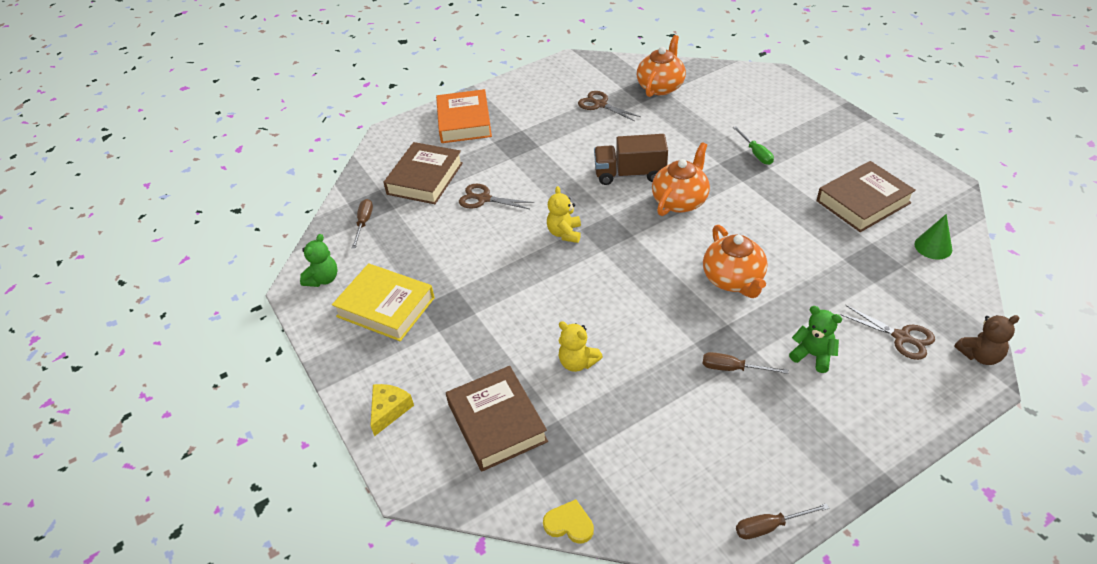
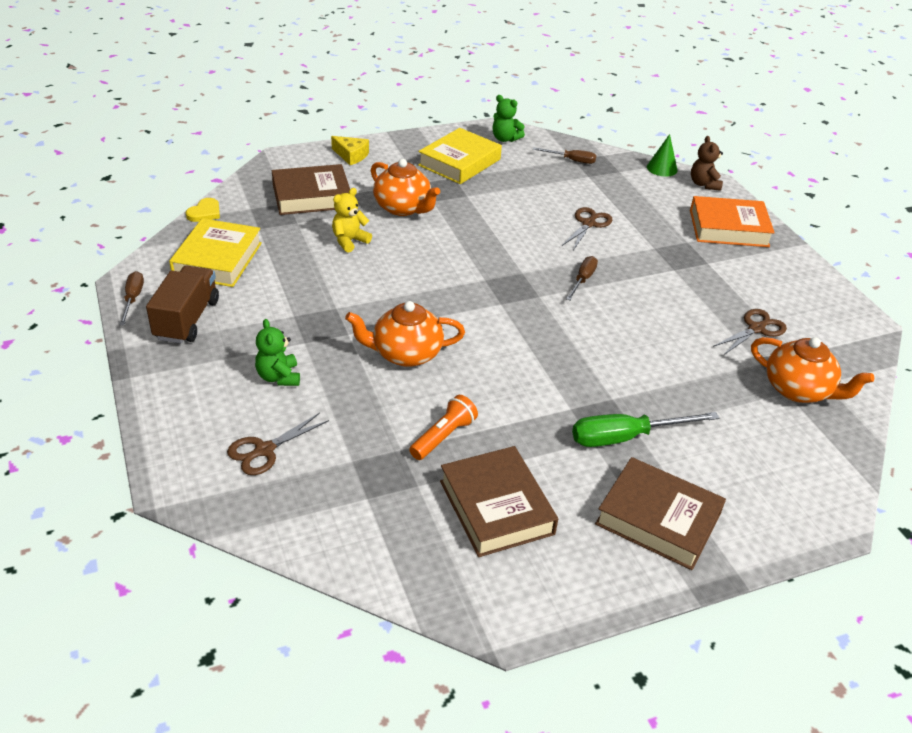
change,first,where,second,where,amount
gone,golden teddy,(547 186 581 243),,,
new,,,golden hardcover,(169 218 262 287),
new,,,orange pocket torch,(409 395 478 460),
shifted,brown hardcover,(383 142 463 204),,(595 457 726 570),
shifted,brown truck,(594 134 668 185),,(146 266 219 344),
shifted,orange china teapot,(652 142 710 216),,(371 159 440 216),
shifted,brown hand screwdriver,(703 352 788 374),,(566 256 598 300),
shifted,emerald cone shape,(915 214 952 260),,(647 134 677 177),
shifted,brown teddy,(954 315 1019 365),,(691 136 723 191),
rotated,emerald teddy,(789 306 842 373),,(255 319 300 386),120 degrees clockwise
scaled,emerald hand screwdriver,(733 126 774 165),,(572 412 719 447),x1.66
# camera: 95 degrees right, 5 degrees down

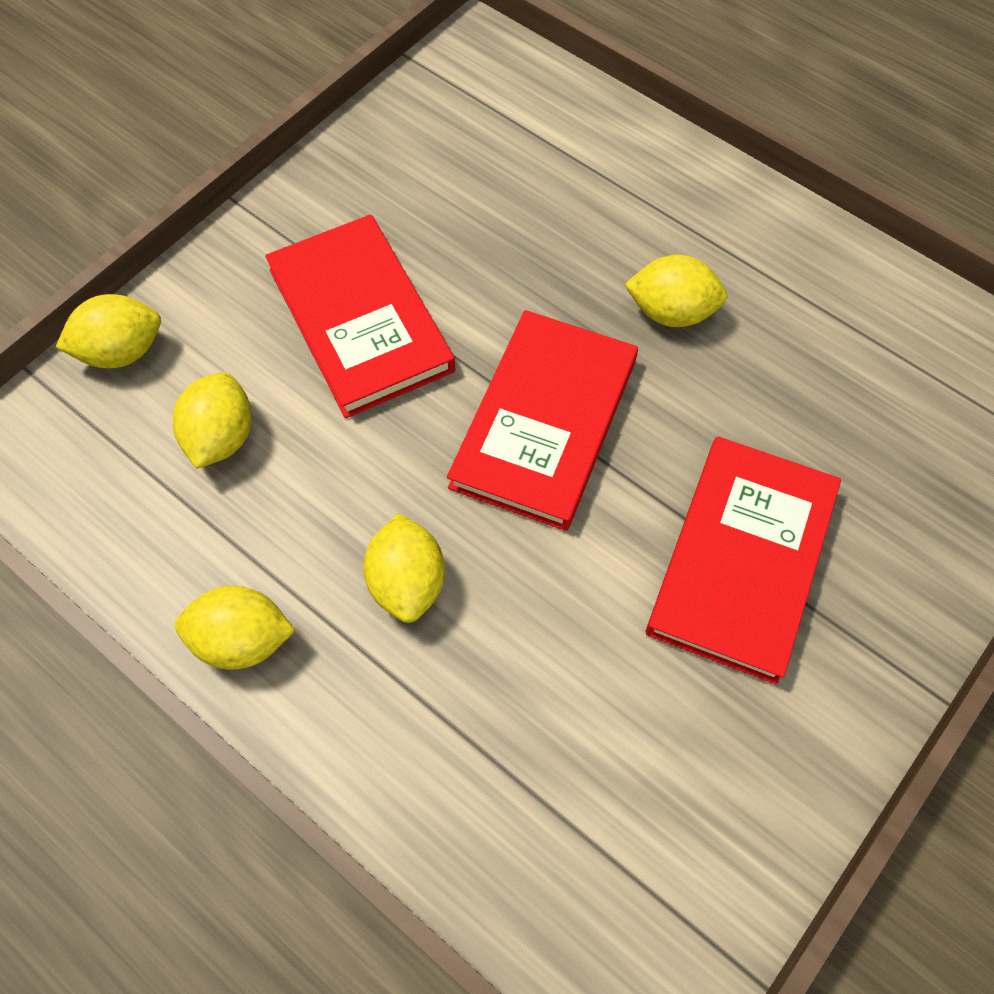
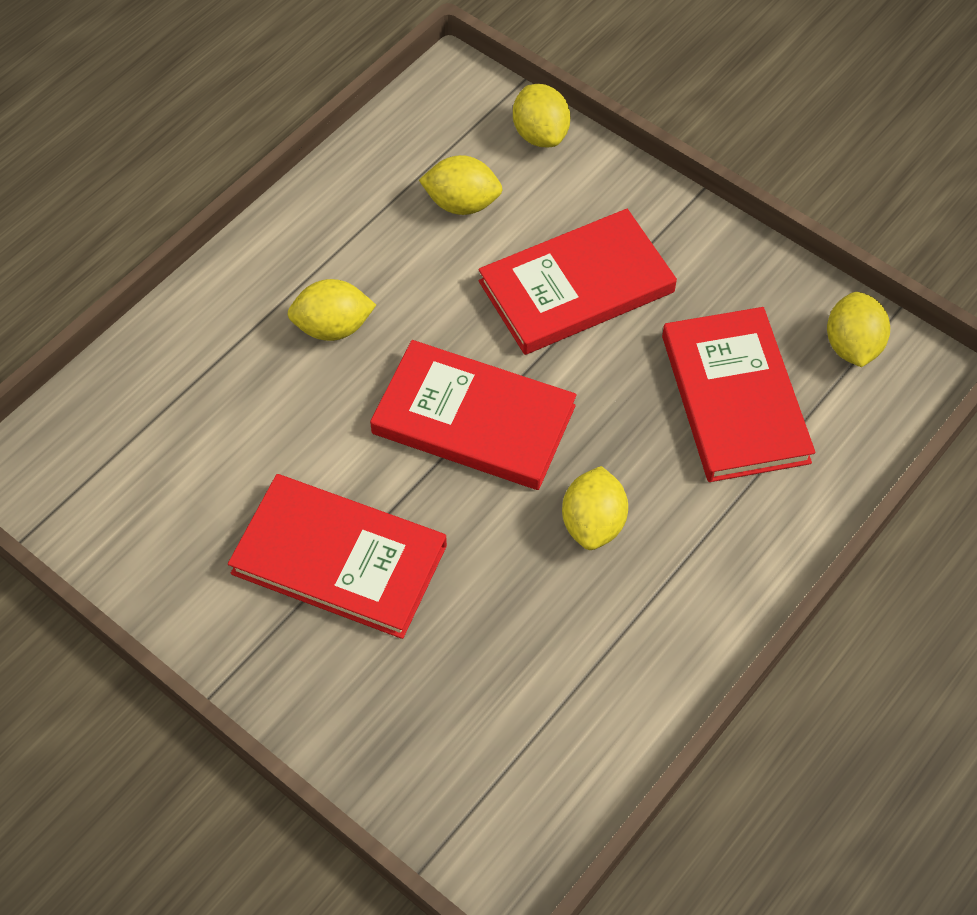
change,first,where,second,where,amount
new,,,crimson hardcover,(662 307 815 482),
shifted,golden citrus fruit,(175 586 296 670),,(827 292 890 367),
# camera: 90 degrees right, 5 degrees down

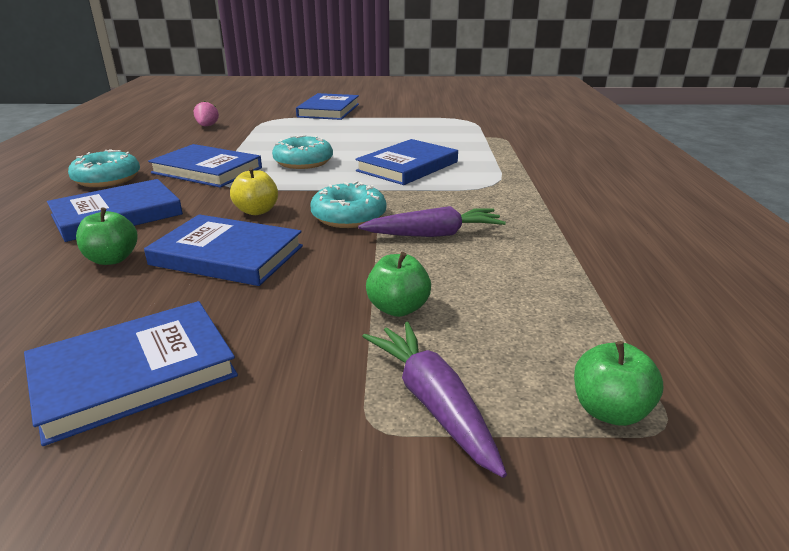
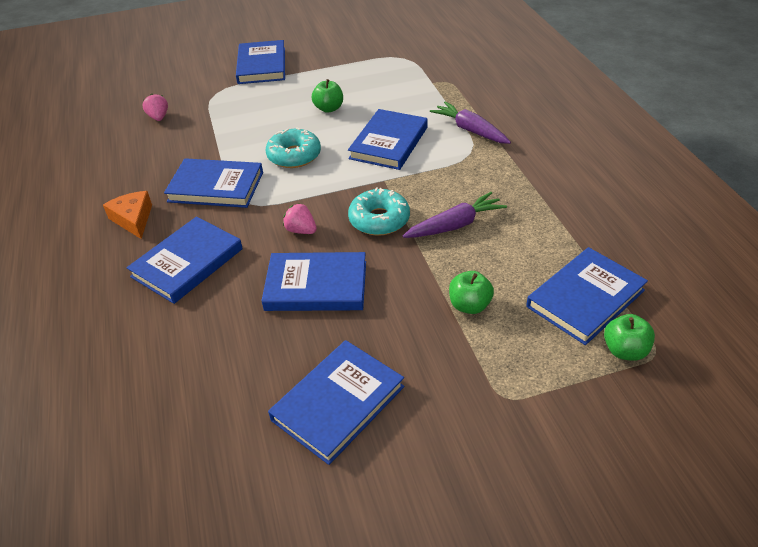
change,first,where,second,where,amount
new,,,blue hardcover,(526 247 648 345),
shifted,emerald apple,(76 208 138 265),,(312 79 343 113),
shifted,purple root vegetable,(362 322 507 478),,(430 101 511 144),
swapped,turquoise glazed donut,(68 149 140 187),orange cheese wedge,(103 191 152 239),
swapped,golden apple,(230 167 278 215),rosy strawberry,(283 204 317 234),
# camera: 15 degrees left, 15 degrees up

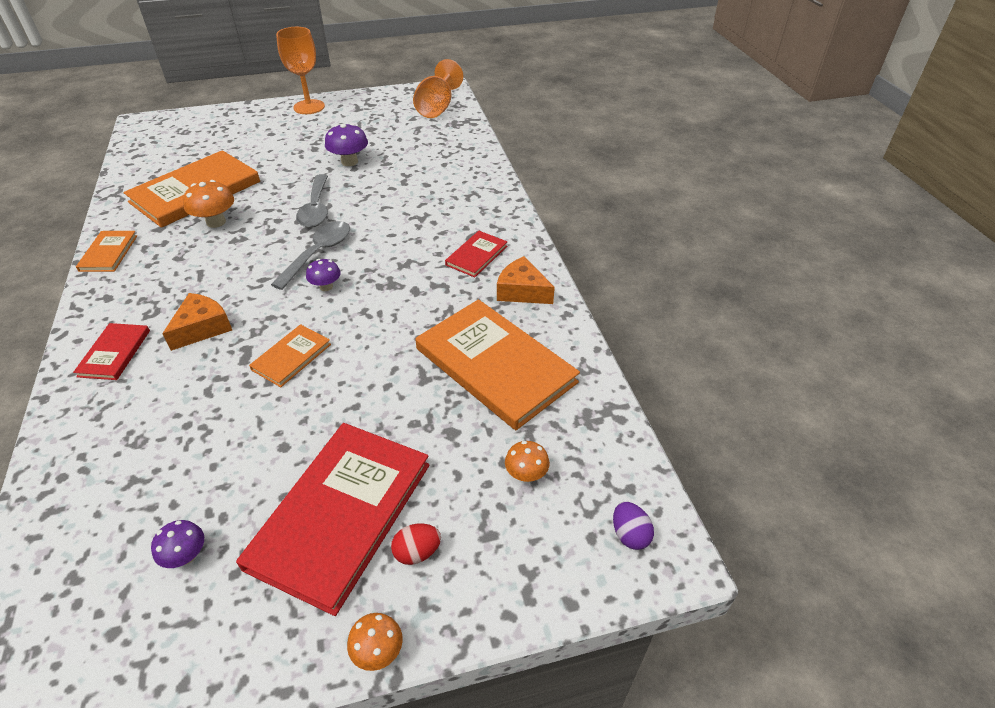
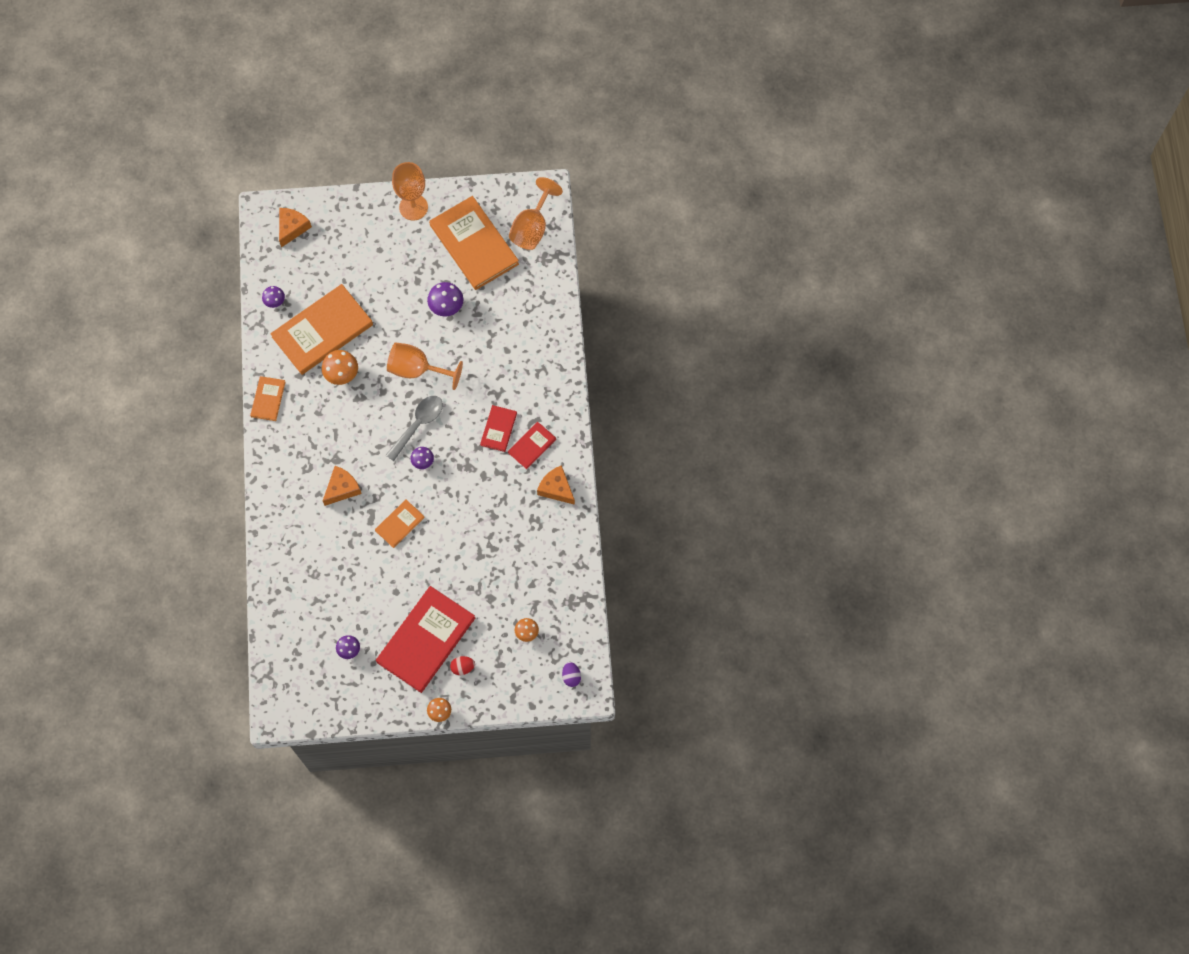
change,first,where,second,where,amount
new,,,purple fungus,(262 286 285 308),
new,,,orange cheese wedge,(279 208 312 248),
shifted,crimson hardcover,(73 323 150 380),,(480 405 517 452),
shifted,orange hardcover,(416 299 580 430),,(429 196 519 290),
swapped,gray tablespoon,(296 174 328 228),orange wine glass,(387 342 463 390),
# camera: 10 degrees right, 25 degrees up

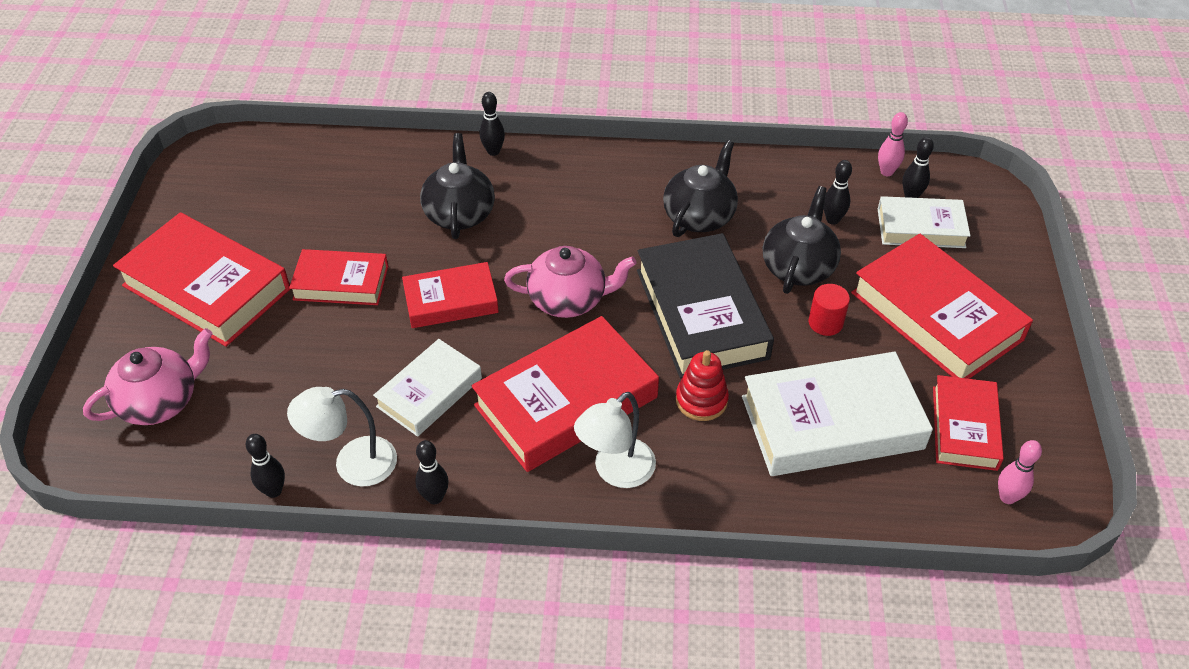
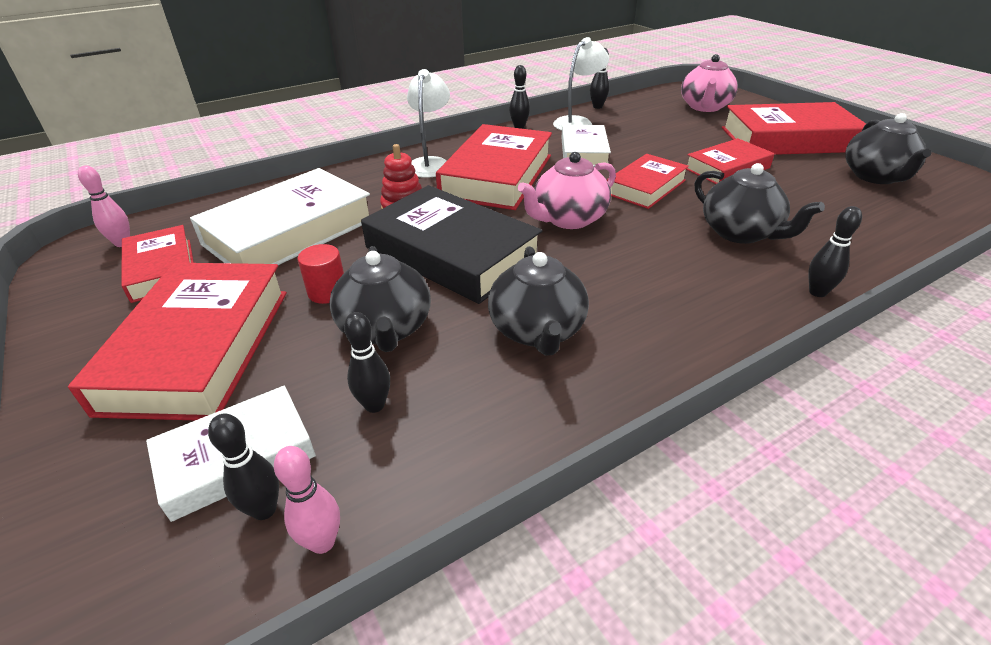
change,first,where,second,where,amount
new,,,ebony china teapot,(845 113 931 184),
rotated,crimson hardcover,(851 234 1033 379),,(68 263 287 420),75 degrees clockwise
# camera: 145 degrees right, 10 degrees down

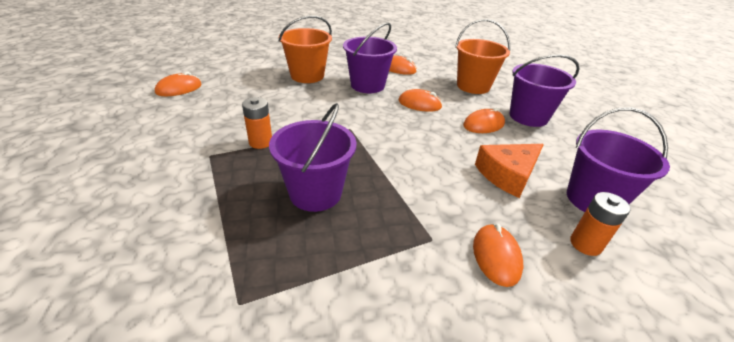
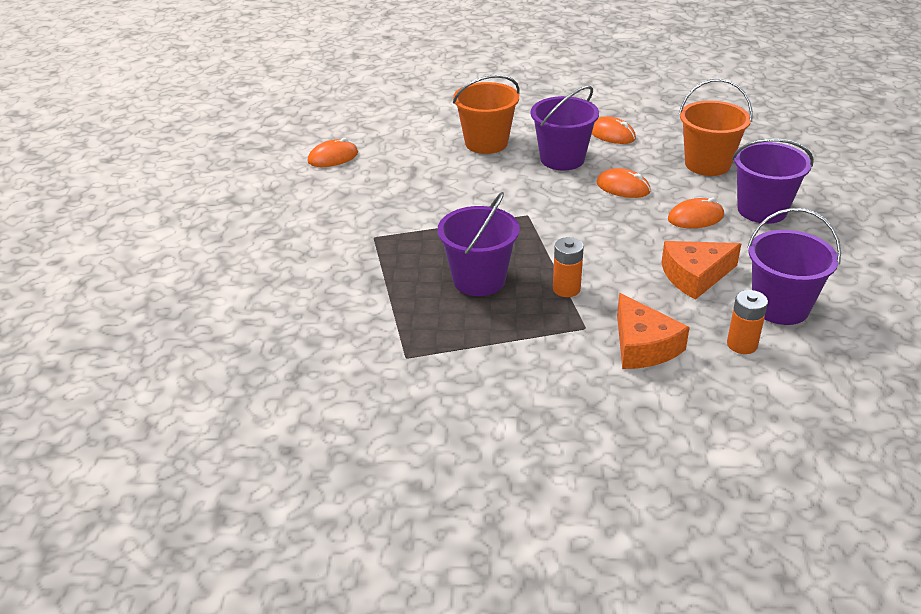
change,first,where,second,where,amount
shifted,orange battery,(242 97 272 149),,(553 237 584 297),
swapped,orange computer mouse,(473 224 523 287),orange cheese wedge,(617 293 690 369),
# camera: 15 degrees right, 0 degrees up

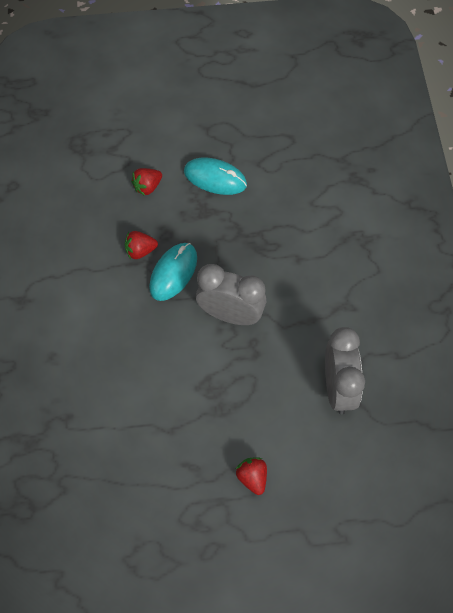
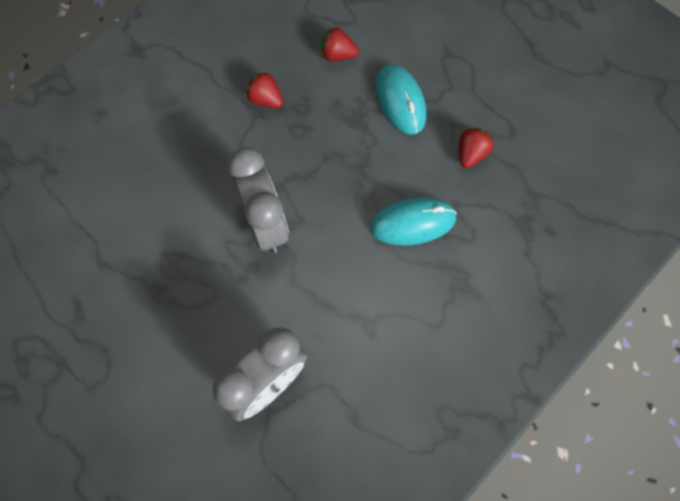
change,first,where,second,where,amount
shifted,turquoise computer mouse,(149 243 197 301),,(370 198 457 245),
shifted,crimson strawberry,(236 458 267 495),,(459 127 494 168),
# camera: 50 degrees right, 5 degrees up

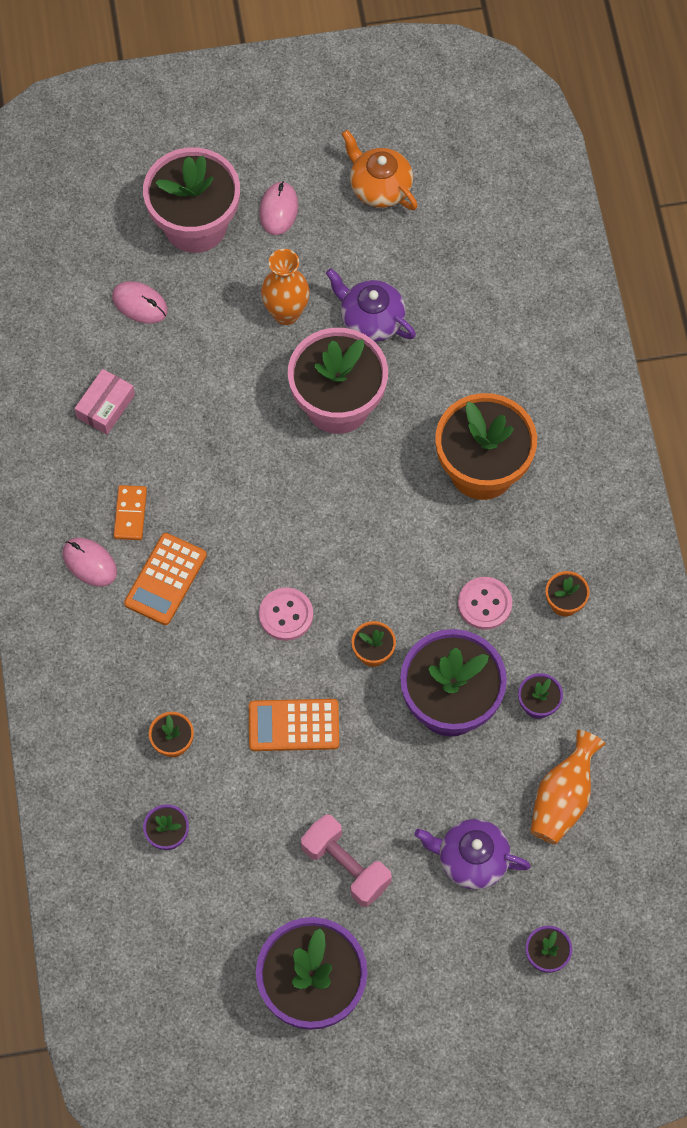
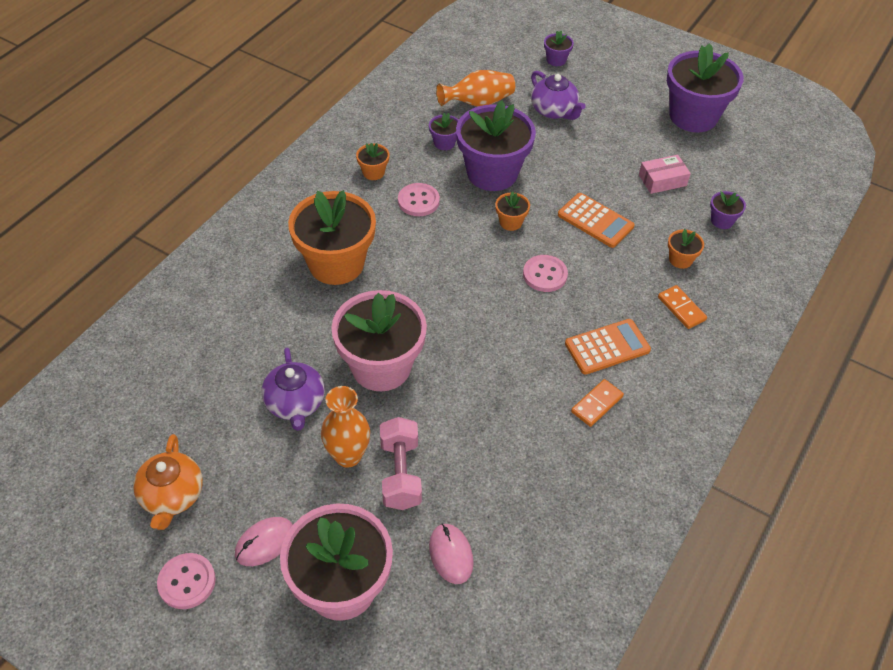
change,first,where,second,where,amount
gone,rosy computer mouse,(62 538 117 586),,,
new,,,rosy shirt button,(157 553 216 609),
new,,,orange domino tile,(658 285 707 329),
shifted,rosy package,(74 369 135 434),,(639 155 691 194),
shifted,rosy hand weight,(301 815 392 907),,(380 417 422 510),
# camera: 140 degrees left, 15 degrees down

